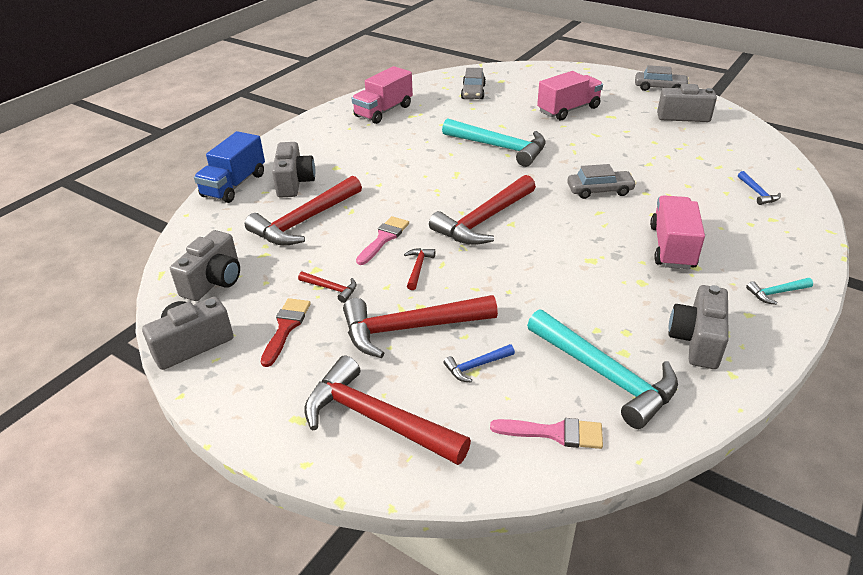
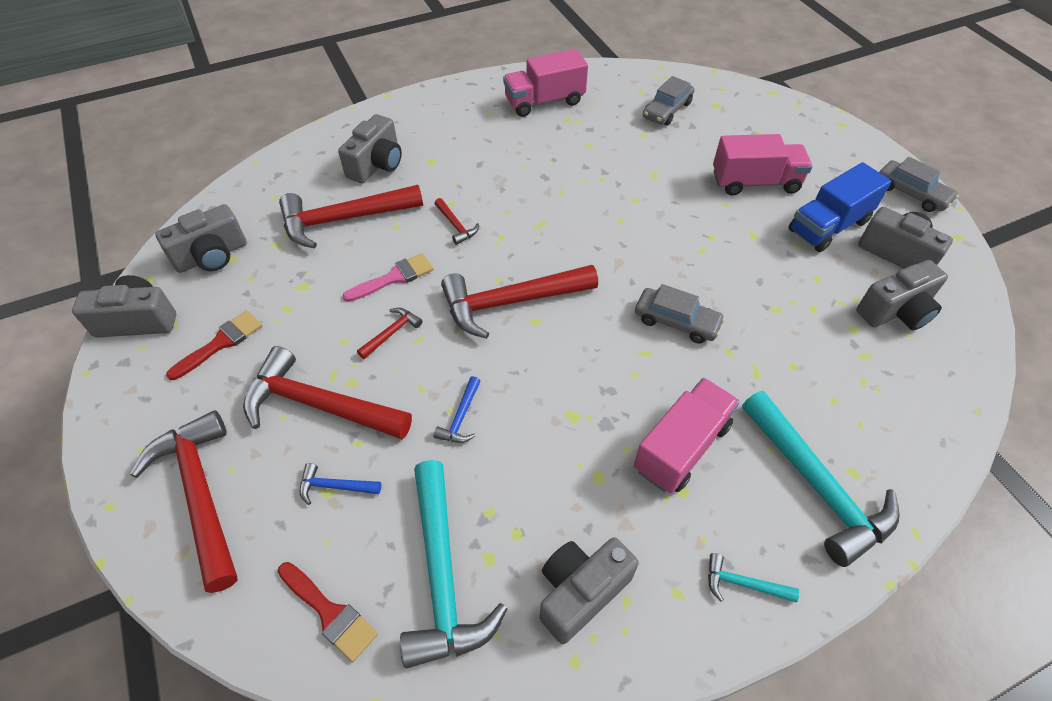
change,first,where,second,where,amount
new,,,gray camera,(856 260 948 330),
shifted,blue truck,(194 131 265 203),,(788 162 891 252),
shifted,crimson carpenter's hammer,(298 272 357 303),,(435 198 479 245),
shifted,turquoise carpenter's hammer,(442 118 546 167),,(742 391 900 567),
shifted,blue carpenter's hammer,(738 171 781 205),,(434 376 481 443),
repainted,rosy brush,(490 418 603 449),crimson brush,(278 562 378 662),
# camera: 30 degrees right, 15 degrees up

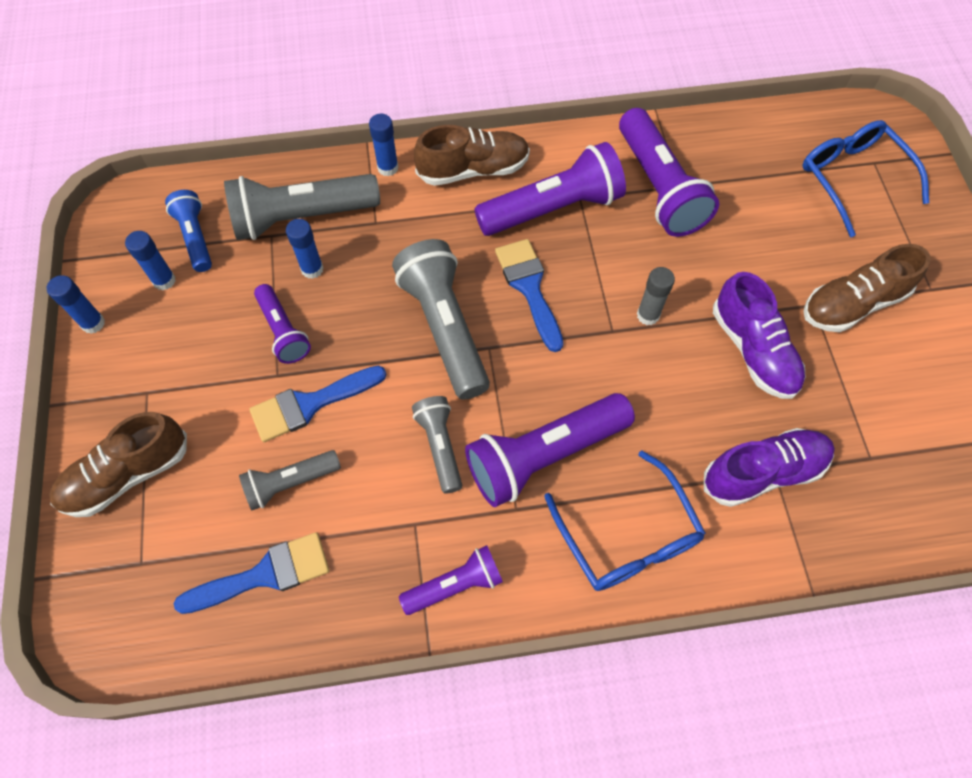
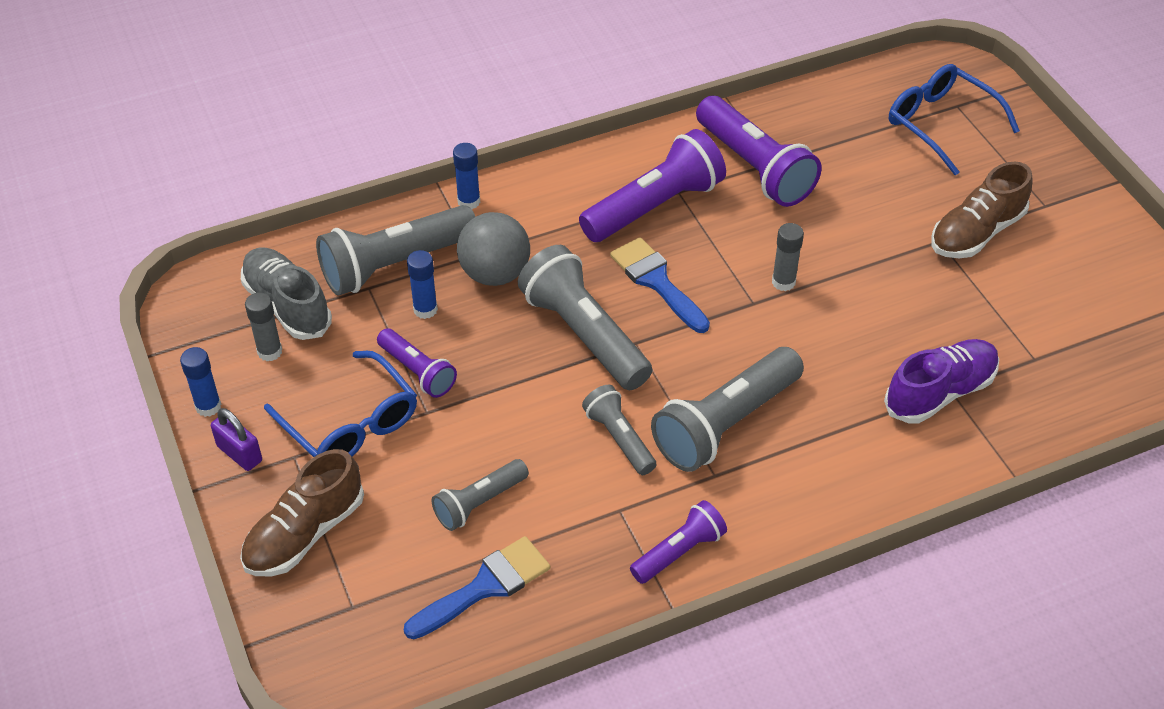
change,first,where,second,where,amount
gone,blue brush,(249 366 387 442),,,
gone,brown lace-up shoe,(414 125 530 186),,,
gone,purple lace-up shoe,(713 272 805 399),,,
new,,,purple lock,(211 408 262 471),
new,,,gray ball,(457 212 530 286),
shifted,blue spectacles,(544 451 706 591),,(264 351 417 457),
swapped,blue pocket torch,(165 190 212 272),gray lace-up shoe,(241 248 332 340),
repainted,blue glue stick,(125 231 176 290),gray glue stick,(245 292 282 361),
repainted,purple pocket torch,(465 393 635 507),gray pocket torch,(651 347 804 472),
# camera: 15 degrees left, 15 degrees down

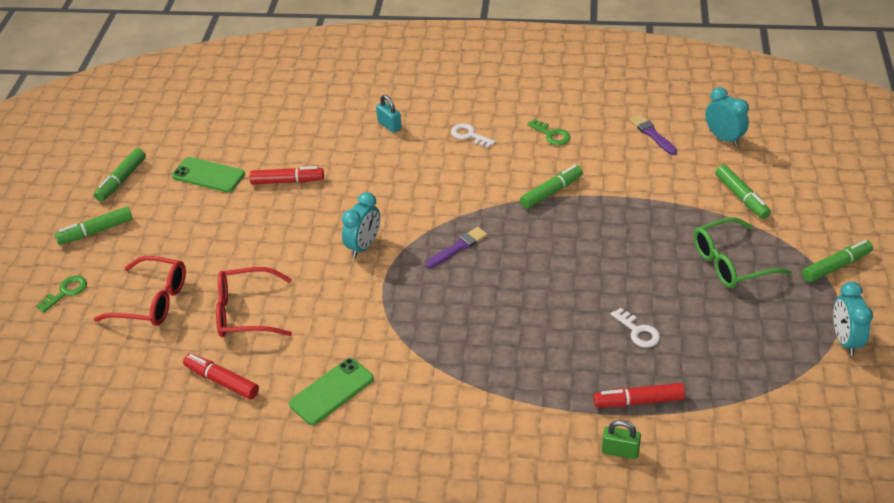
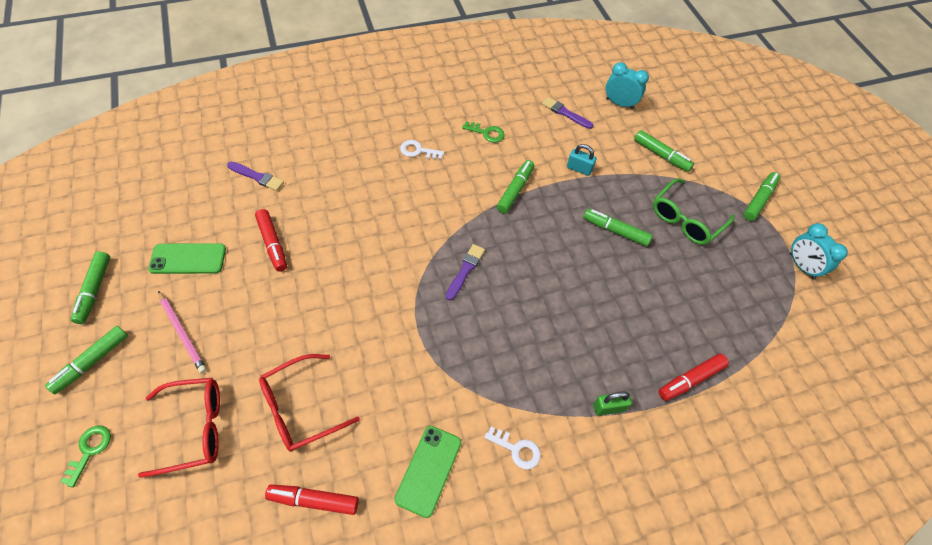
change,first,where,second,where,amount
gone,turquoise clock,(342 192 380 258),,,
new,,,rosy pencil,(158 291 207 374),
new,,,purple brush,(227 162 284 191),
new,,,emerald marker,(583 209 653 246),
shifted,turquoise lock,(376 95 402 133),,(567 144 596 176),
shifted,emerald lock,(602 420 641 459),,(593 392 632 416),
shifted,snow-white key,(611 308 660 348),,(484 427 541 469),
rotated,crimson marker,(249 166 324 184),,(255 209 287 272),90 degrees clockwise
# camera: 30 degrees left, 15 degrees up

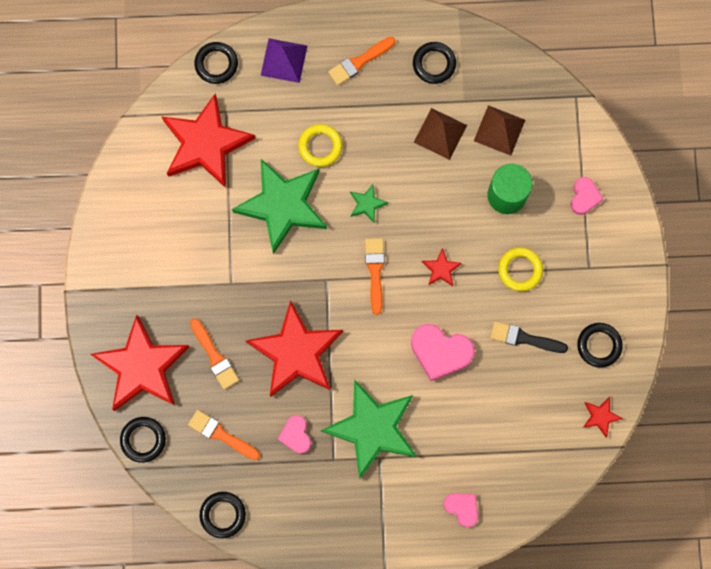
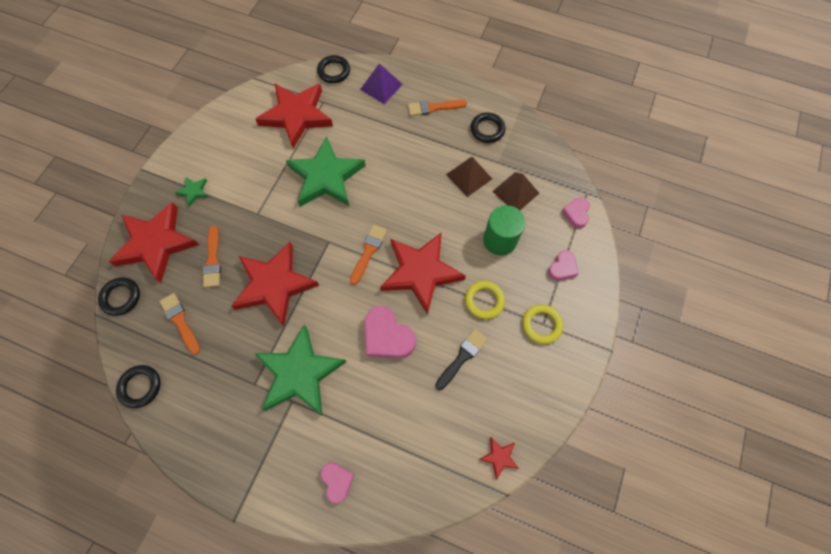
change,first,where,second,where,amount
gone,ebony torus,(577 323 623 368),,,
shifted,rosy heart shape,(278 415 311 454),,(561 197 590 228),
shifted,golden torus,(298 124 342 167),,(522 304 563 344),
shifted,emerald five-pointed star,(350 184 388 223),,(175 177 209 207),
rotated,ebony brush,(490 321 568 353),,(435 329 488 390),90 degrees clockwise
scaled,crimson five-pointed star,(422 248 462 286),,(380 232 466 315),x2.41
# camera: 25 degrees right, 10 degrees down

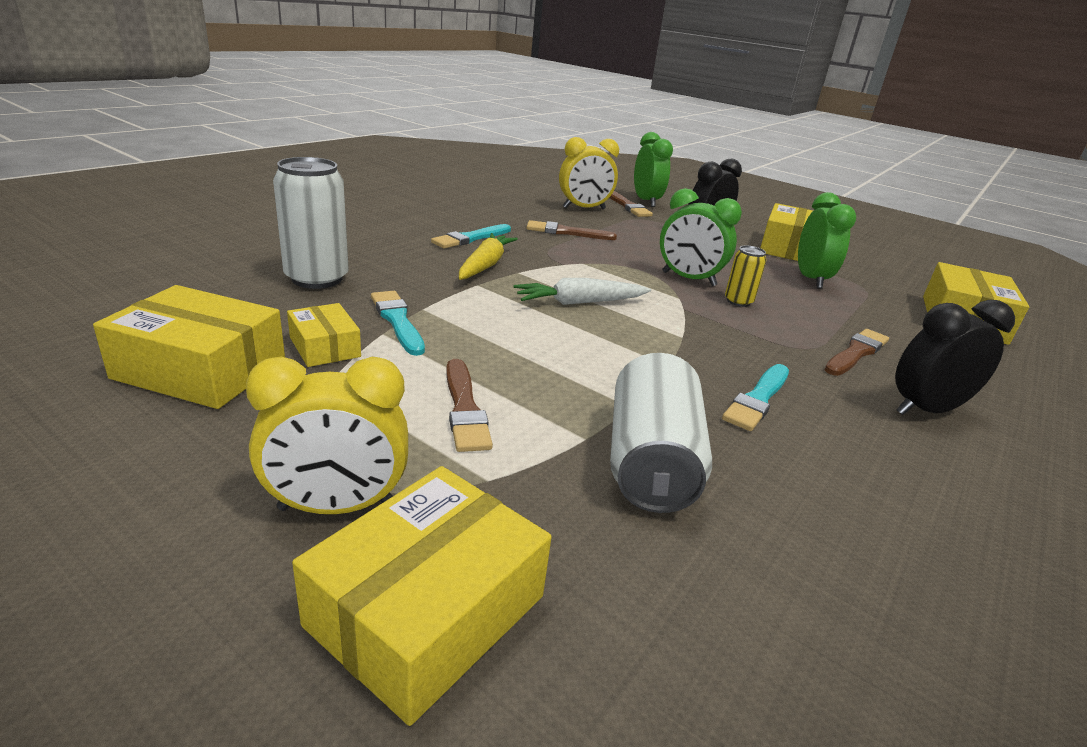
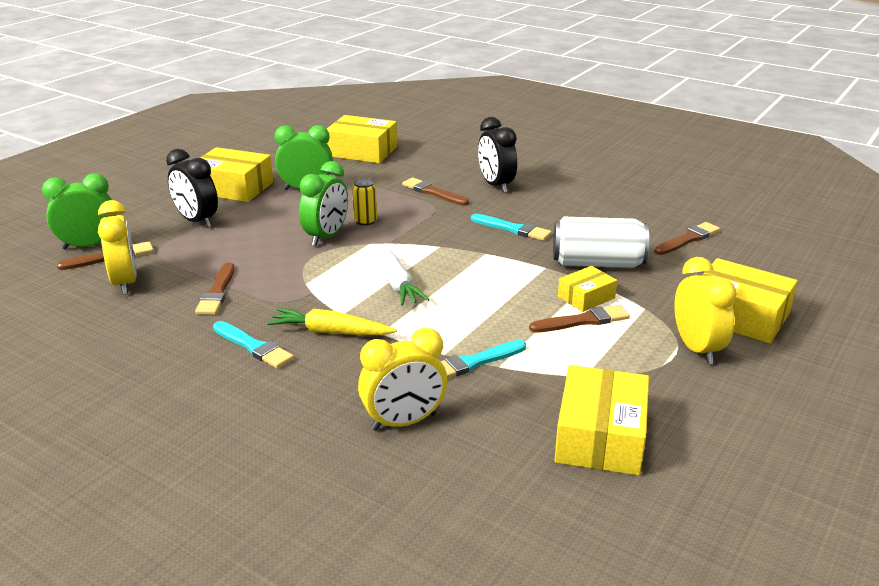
change,first,where,second,where,amount
new,,,brown brush,(654 222 720 255),
shifted,golden package,(287 303 361 367),,(558 266 617 312),
swapped,snow-white soda can,(273 157 349 289),golden clock,(358 328 447 431),
# camera: 90 degrees left, 0 degrees up

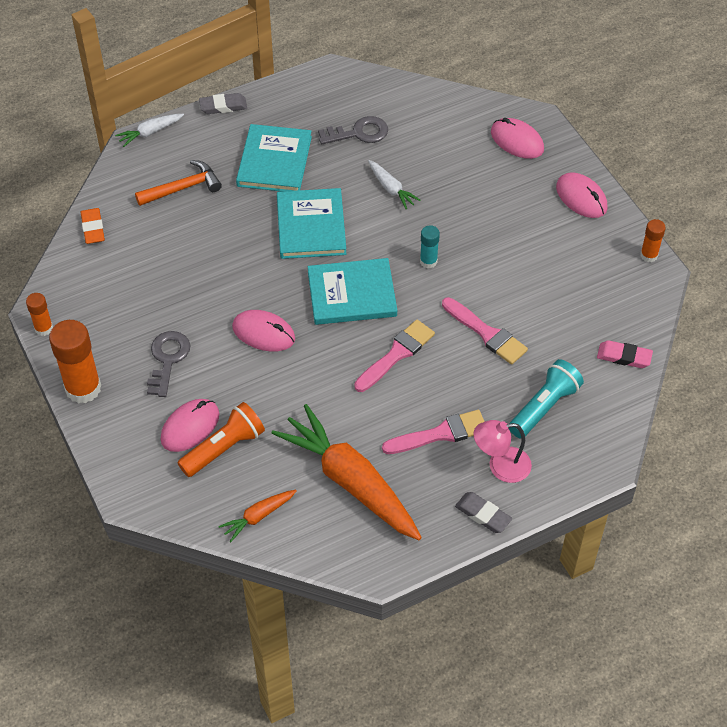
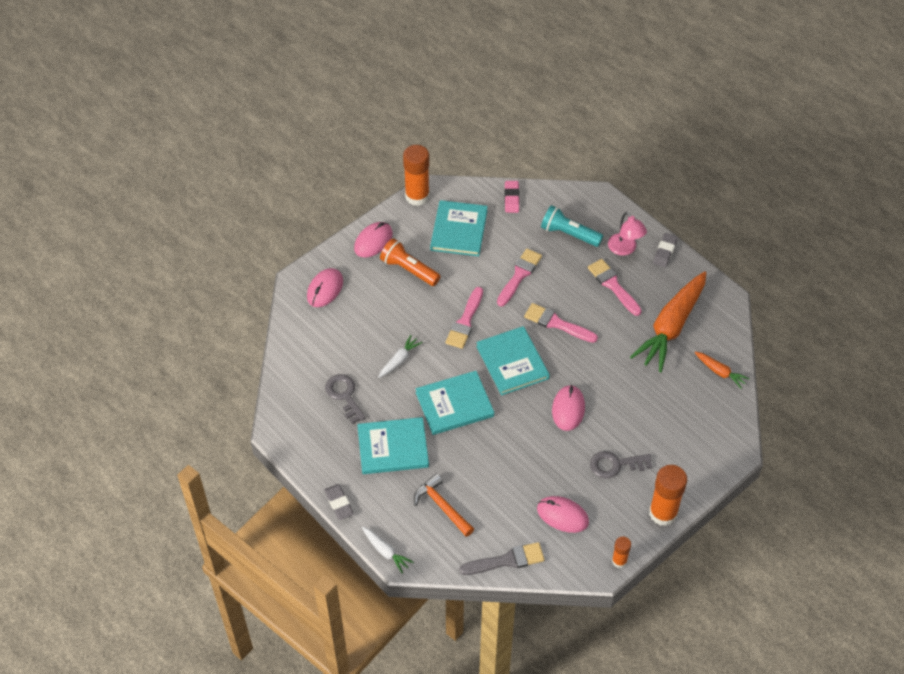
change,first,where,second,where,amount
new,,,turquoise hardcover,(430 200 488 256),
shifted,rosy computer mouse,(160 399 219 452),,(537 496 589 533),
shifted,orange pocket torch,(178 402 265 477),,(380 238 441 286),
swapped,orange eraser,(81 208 105 244),gray brush,(459 542 545 575),
swapped,turquoise glue stick,(420 225 440 268),rosy brush,(445 287 483 349),
scaled,orange glue stick,(640 219 666 262),,(403 145 430 206),x1.90
# camera: 105 degrees left, 0 degrees up

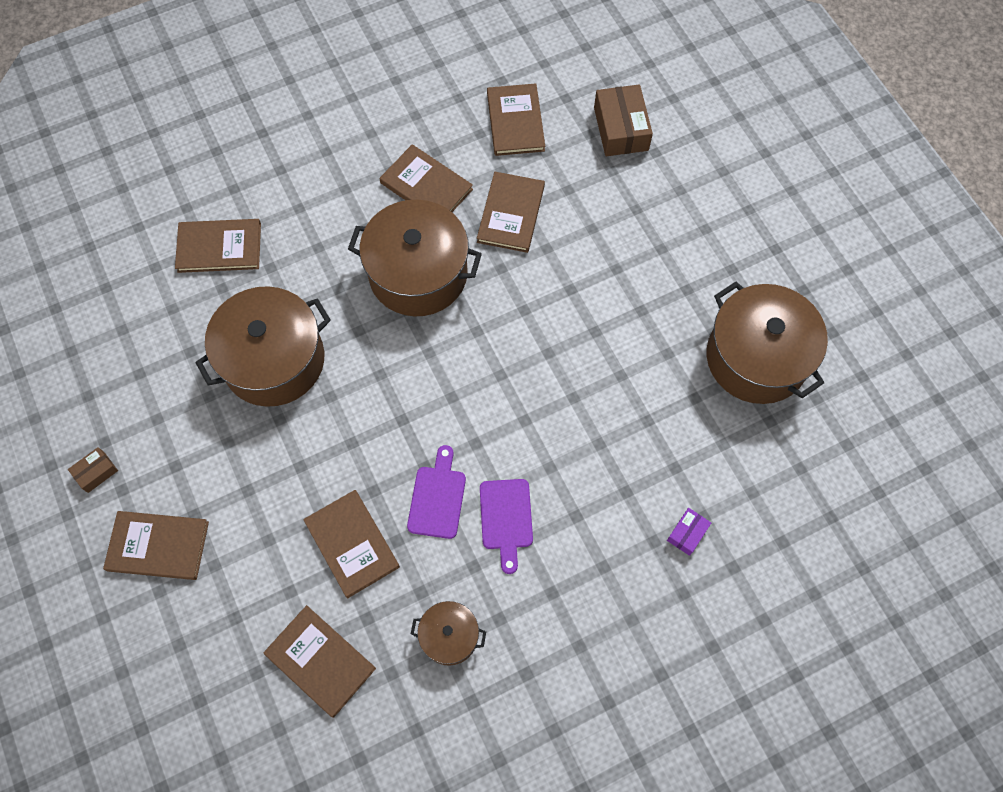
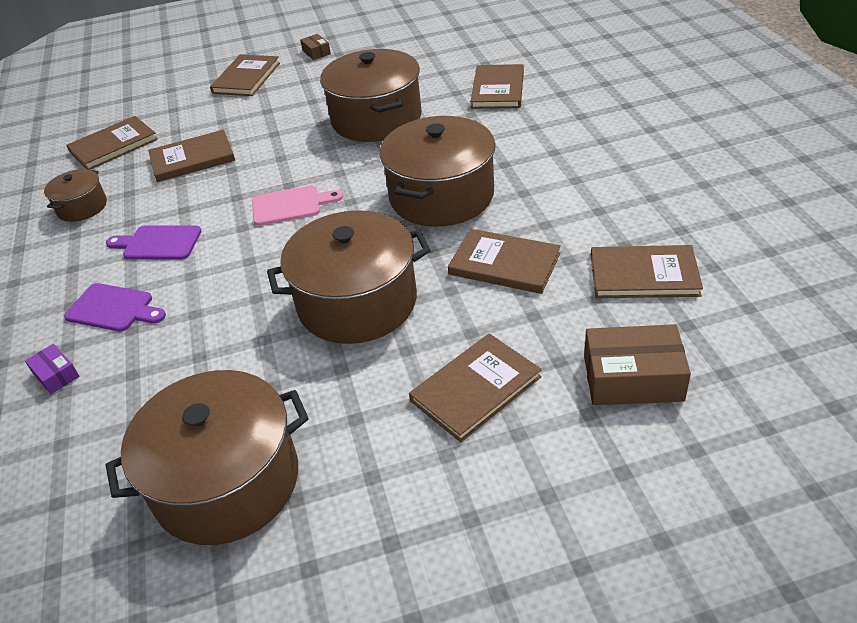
change,first,where,second,where,amount
new,,,rosy chopping board,(252 186 343 226),
new,,,brown cooking pot,(267 210 431 344),
shifted,brown hardcover,(380 144 473 212),,(409 333 542 442),
shifted,purple chopping board,(407 445 466 539),,(64 283 166 332),
# camera: 105 degrees right, 25 degrees down

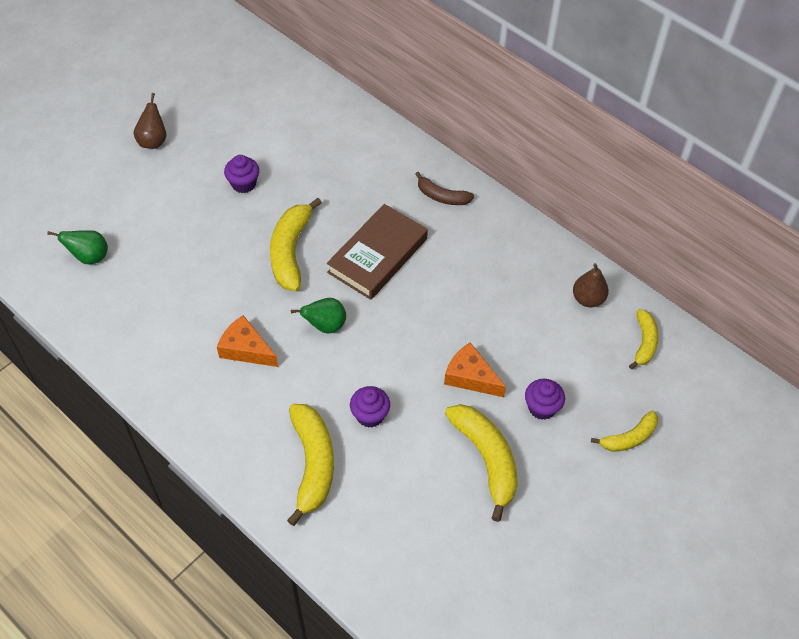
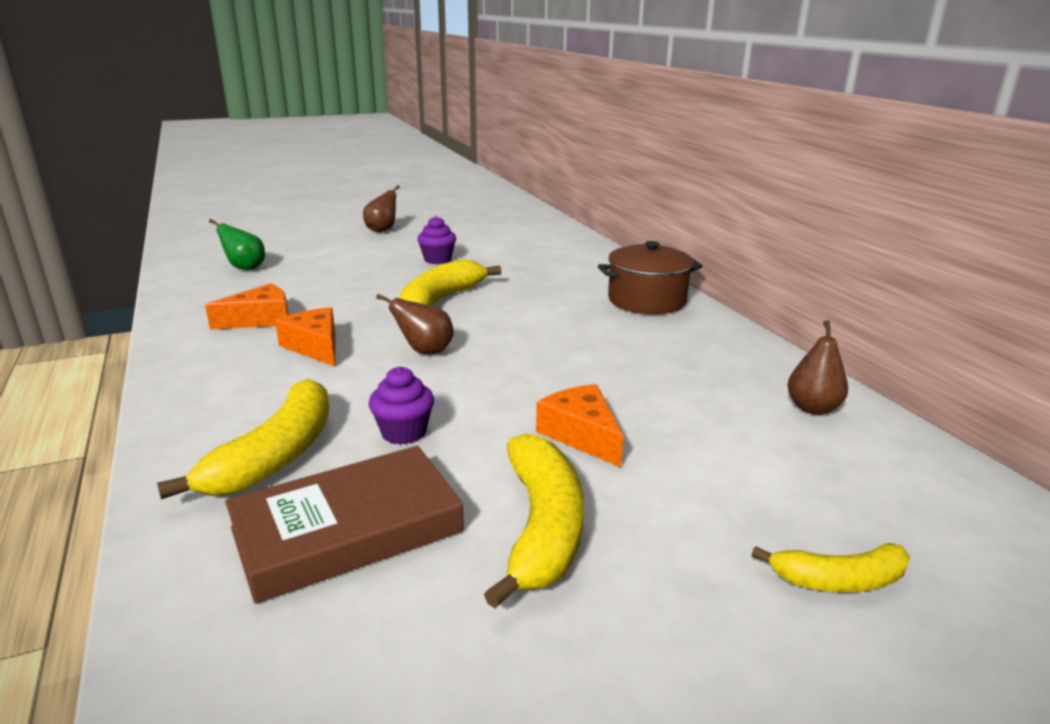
change,first,where,second,where,amount
gone,purple muffin,(525 379 565 420),,,
gone,golden banana fruit,(629 309 659 369),,,
new,,,orange cheese wedge,(205 283 288 329),
shifted,brown hardcover,(327 204 428 300),,(225 446 464 604),
swapped,brown banana fruit,(415 172 474 205),brown cooking pot,(598 241 702 314),
repainted,emerald pear fruit,(291 298 346 334),brown pear fruit,(376 294 454 354),
# camera: 25 degrees right, 30 degrees down

